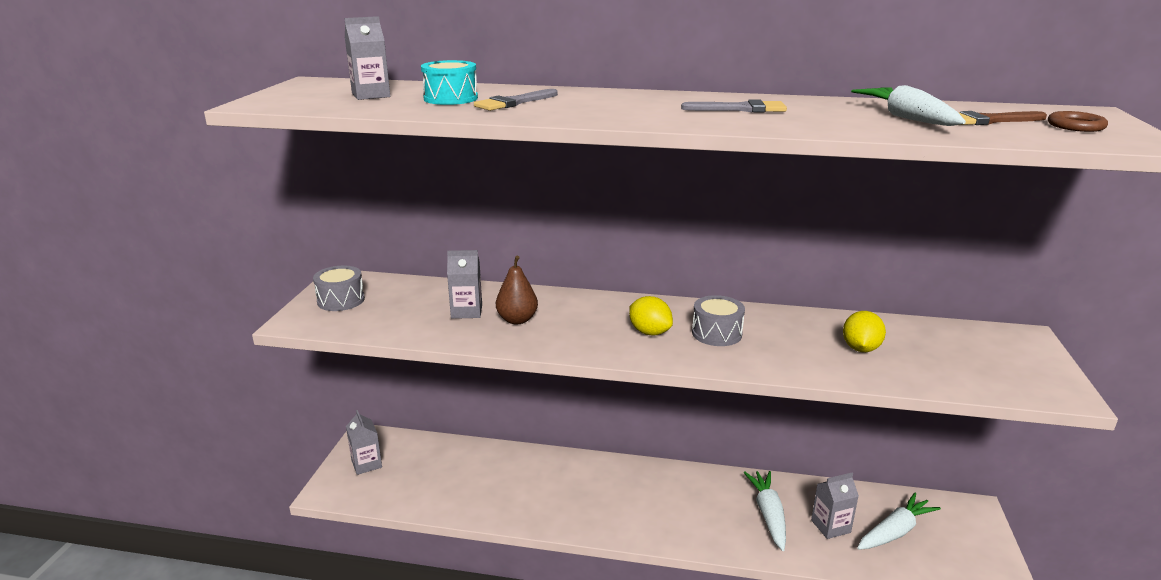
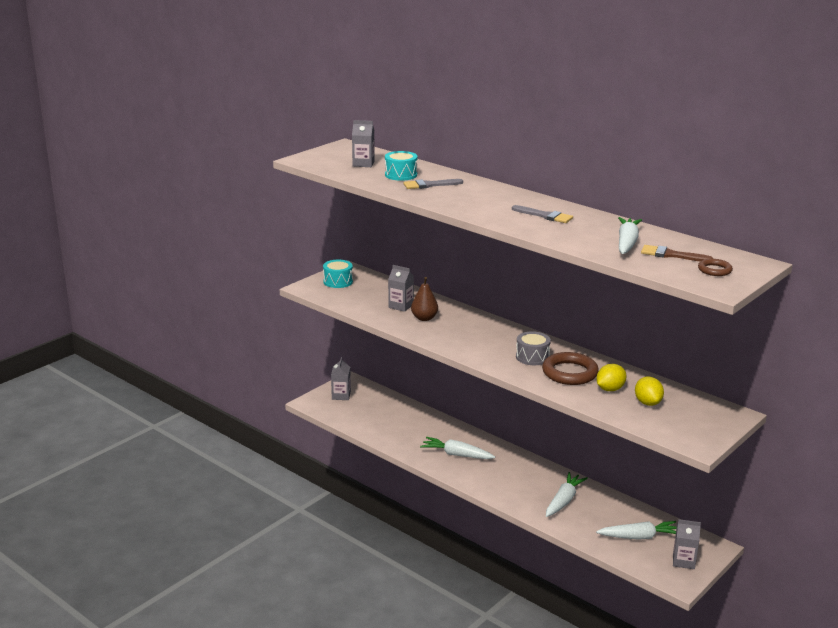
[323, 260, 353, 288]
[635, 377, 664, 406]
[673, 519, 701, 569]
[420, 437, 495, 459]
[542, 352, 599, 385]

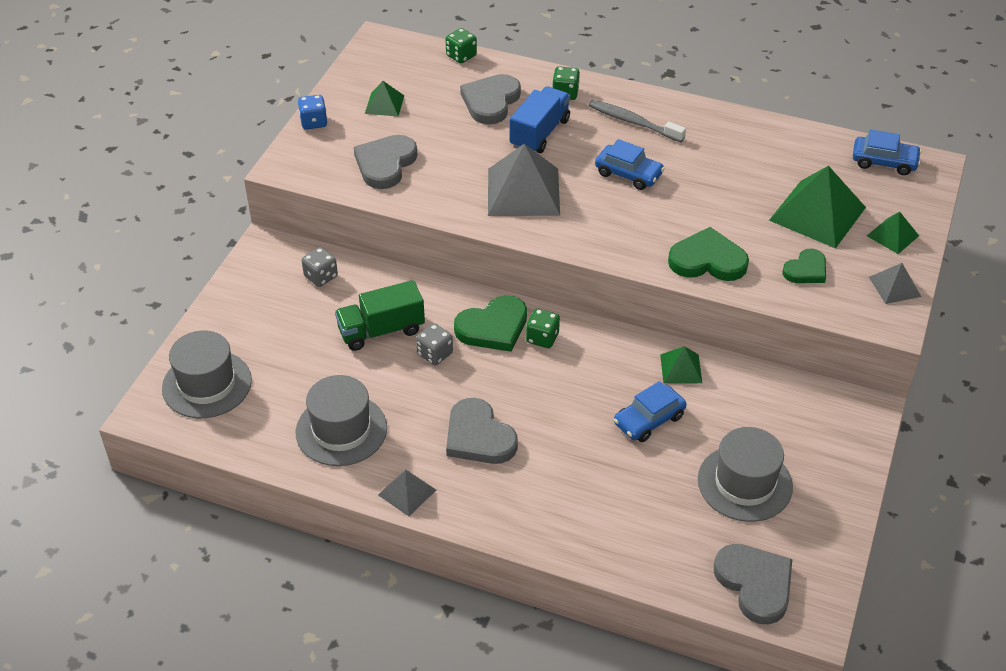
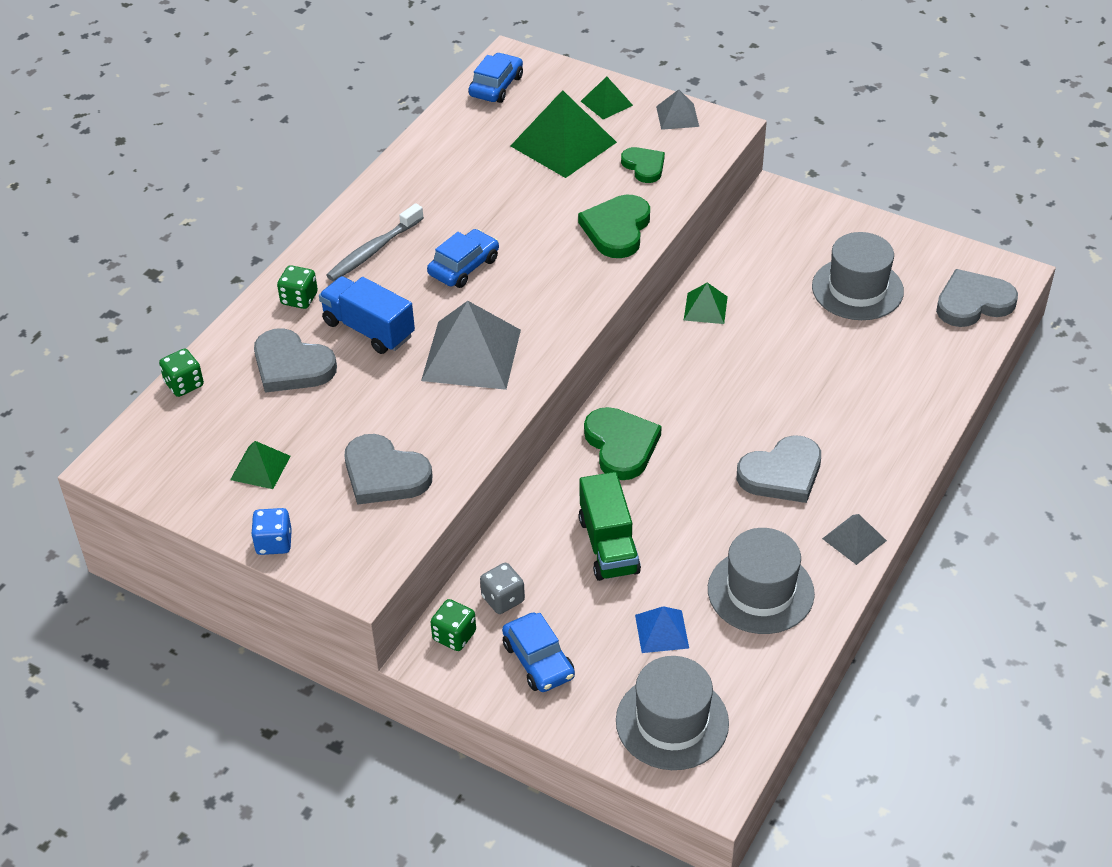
[416, 323, 453, 365] (first image)
[431, 599, 476, 651]
[502, 612, 575, 692]
[635, 606, 689, 653]

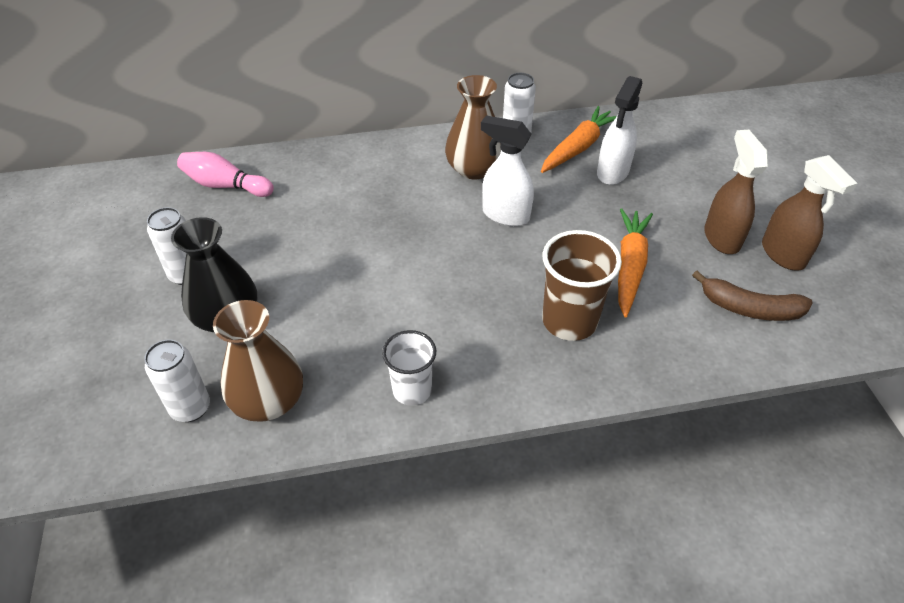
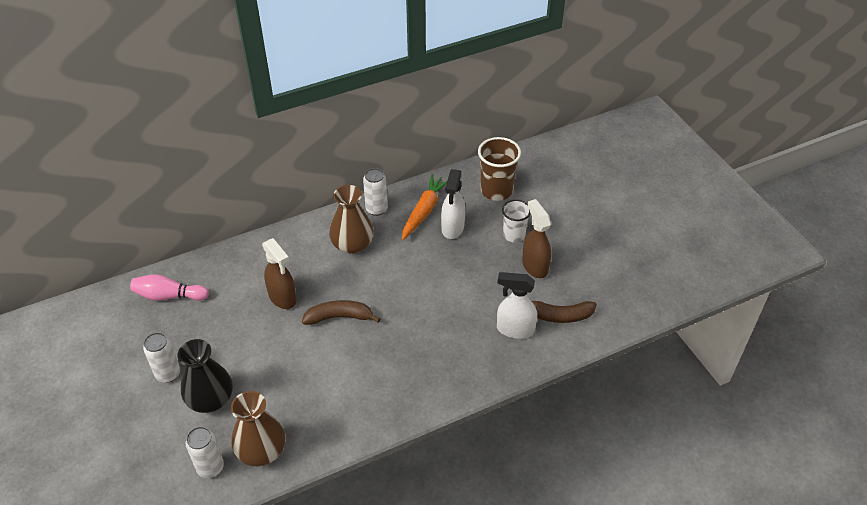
[502, 200, 531, 242]
[497, 272, 537, 339]
[478, 137, 521, 201]
[618, 208, 653, 317] (first image)
[262, 238, 297, 309]
[302, 300, 380, 325]

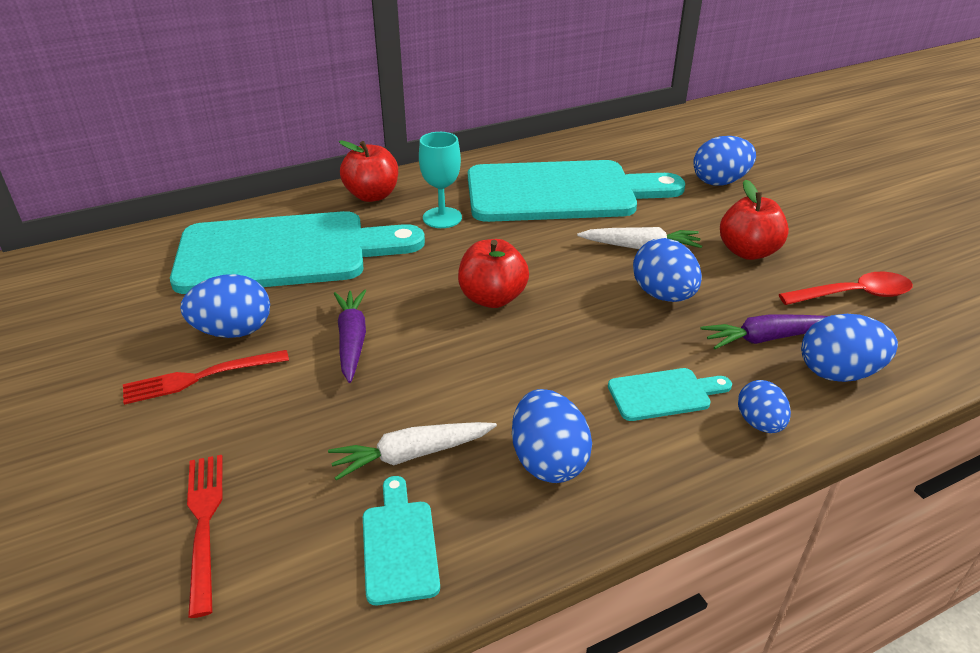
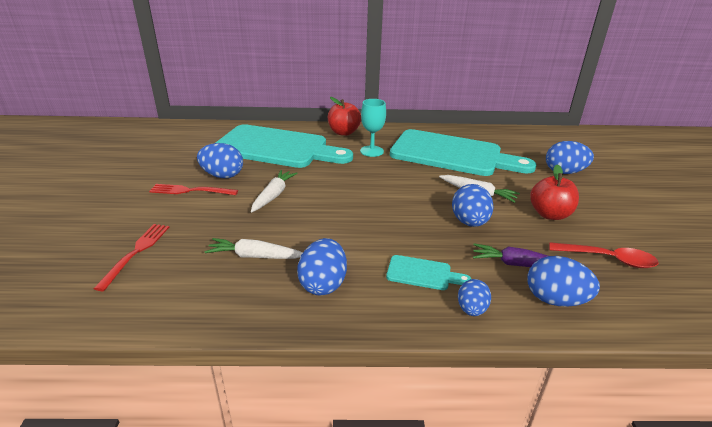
[251, 170, 298, 212]
[363, 476, 440, 605] (first image)
[458, 239, 529, 308] (first image)

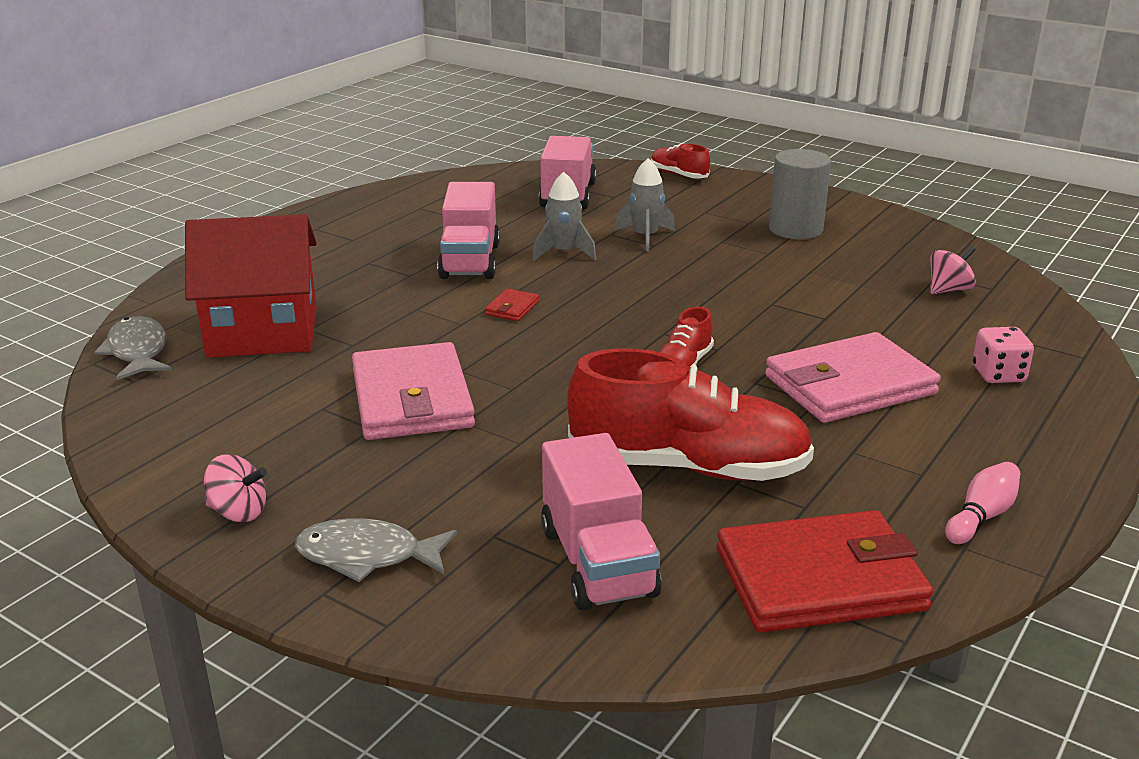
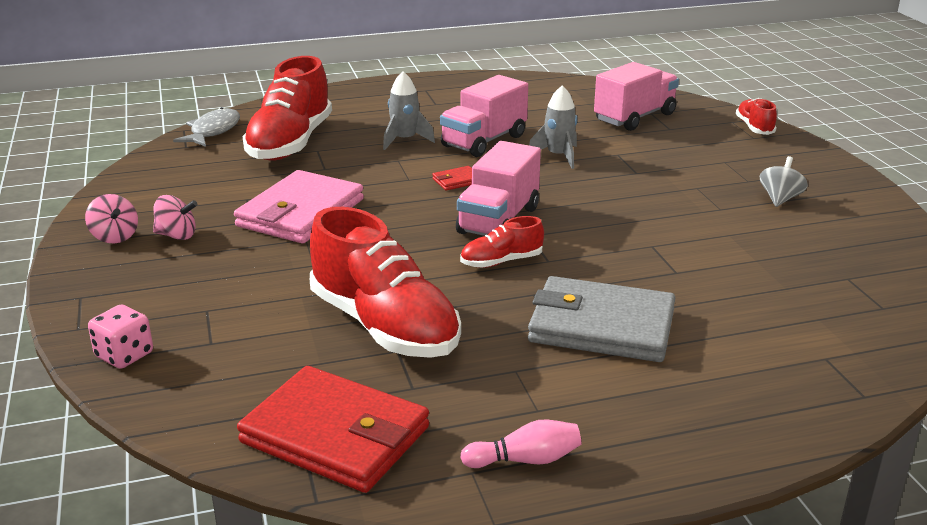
[243, 56, 332, 161]
[295, 518, 457, 582] (first image)
[456, 141, 541, 236]
[383, 72, 435, 150]
[528, 276, 675, 362]
[760, 156, 808, 207]
[153, 195, 198, 240]
[88, 305, 153, 369]

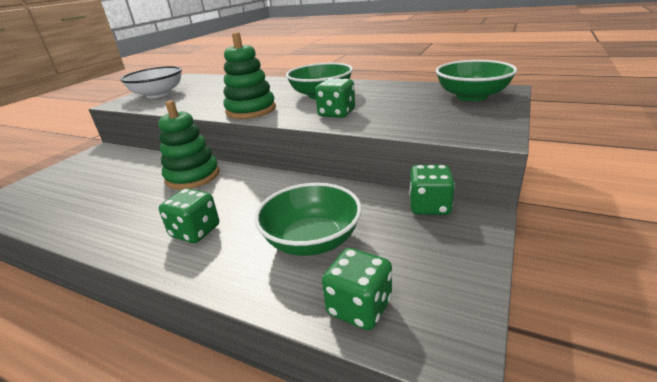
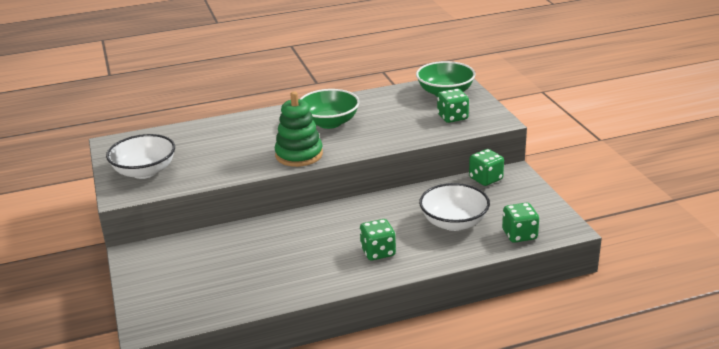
[158, 100, 219, 190] (first image)
[419, 183, 490, 231]
[437, 89, 469, 123]

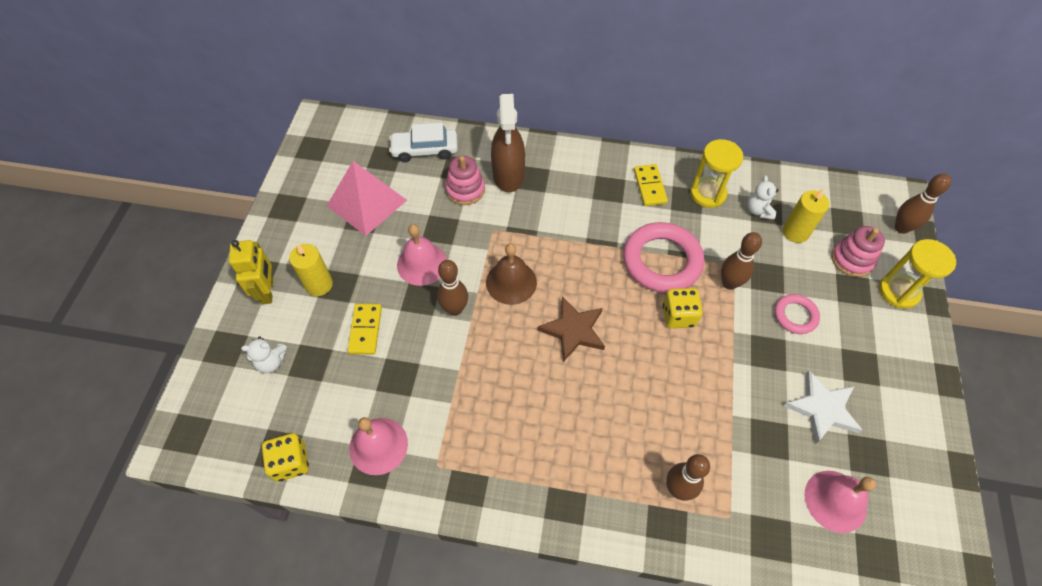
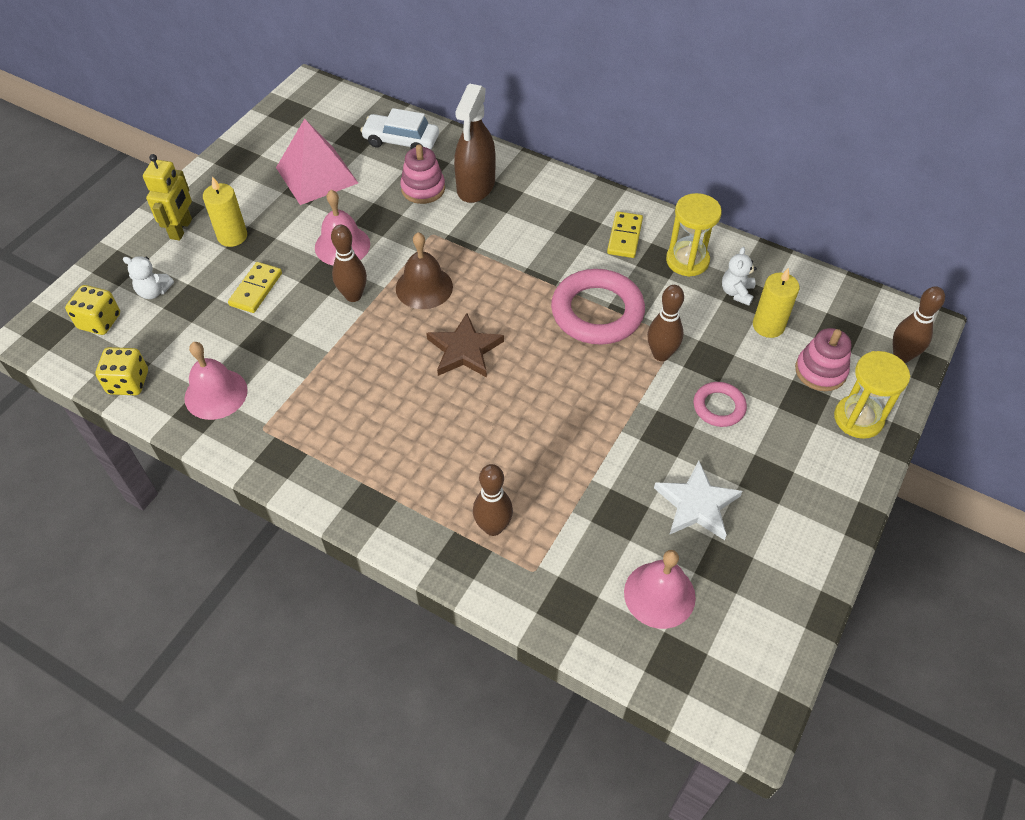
[65, 285, 120, 335]

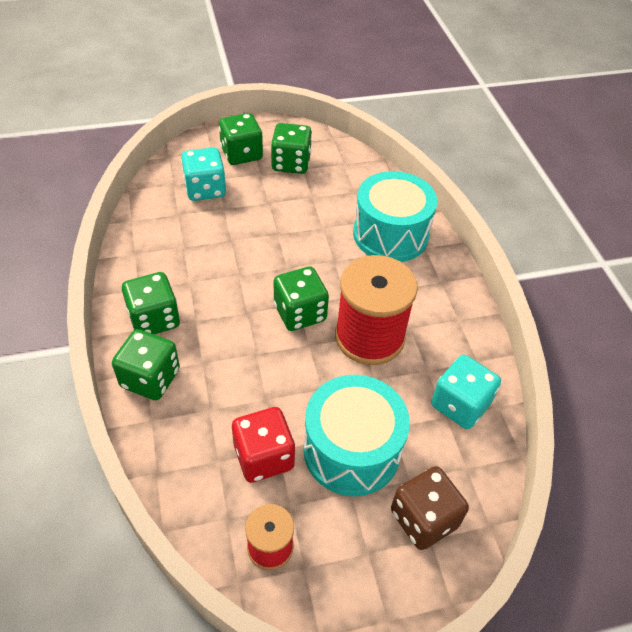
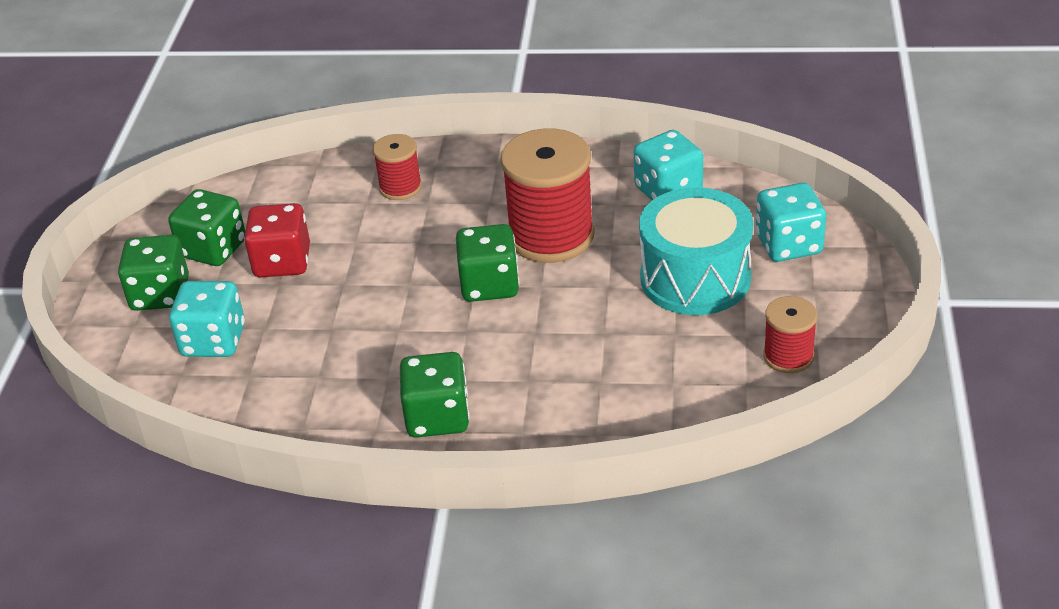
[112, 329, 180, 400] (first image)
[244, 203, 310, 277]
[373, 134, 422, 200]
[756, 183, 826, 262]

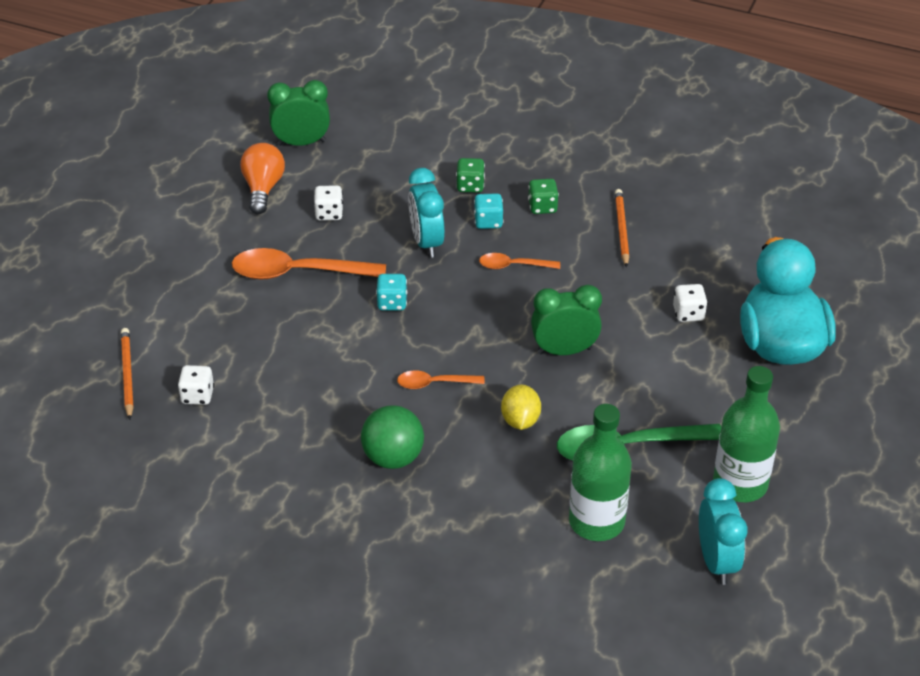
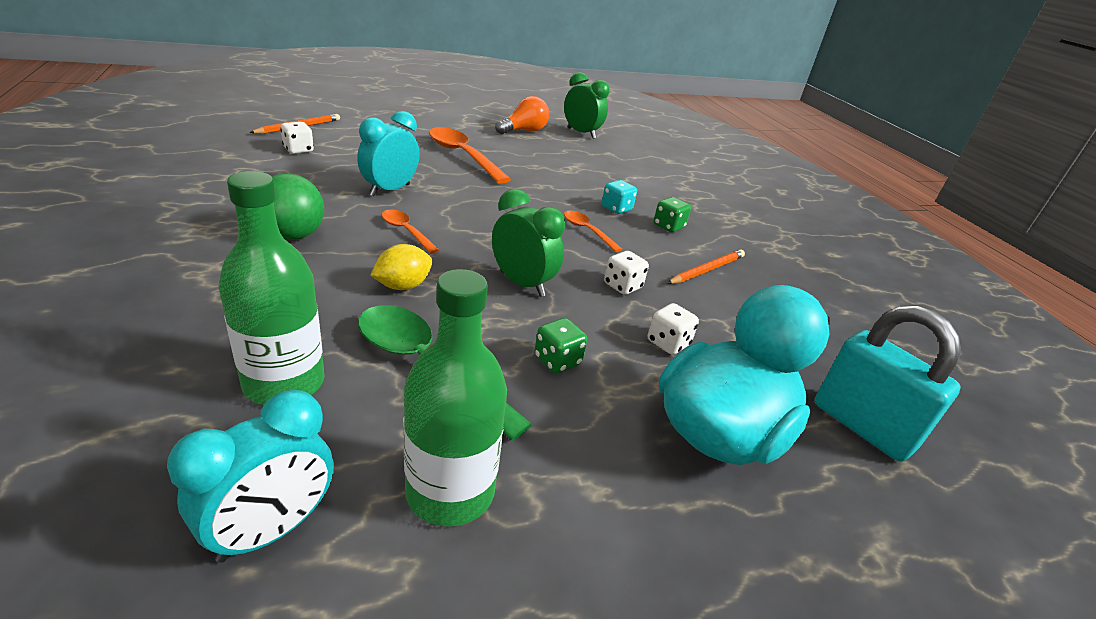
[604, 251, 649, 295]
[376, 274, 407, 310] (first image)
[357, 111, 420, 196]
[534, 318, 587, 373]
[815, 305, 961, 462]

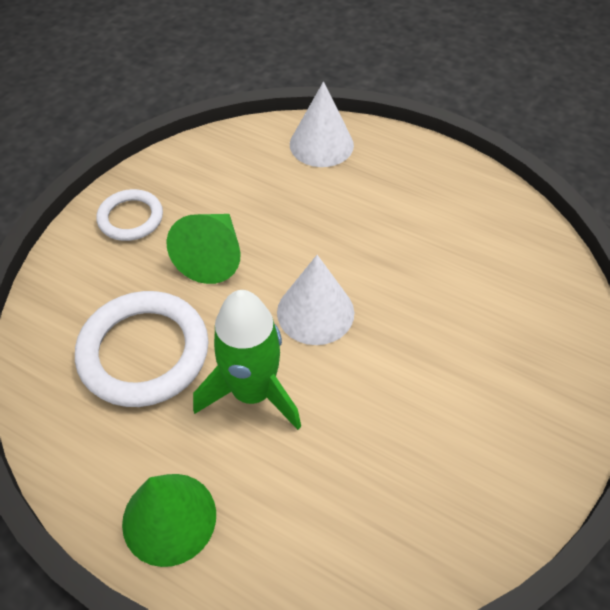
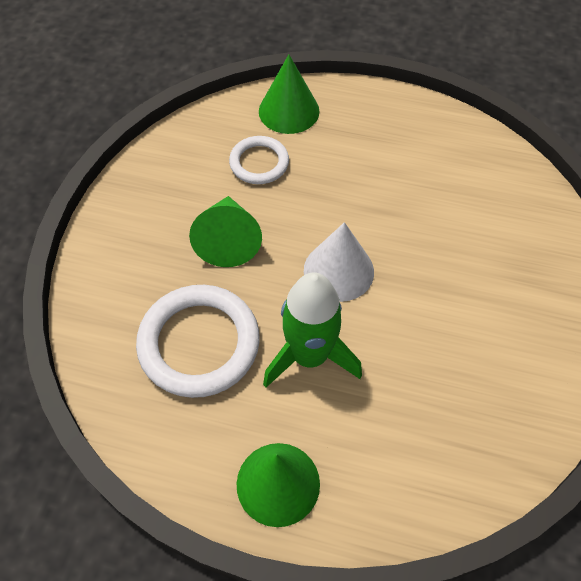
[229, 136, 289, 184]
[259, 54, 319, 134]

